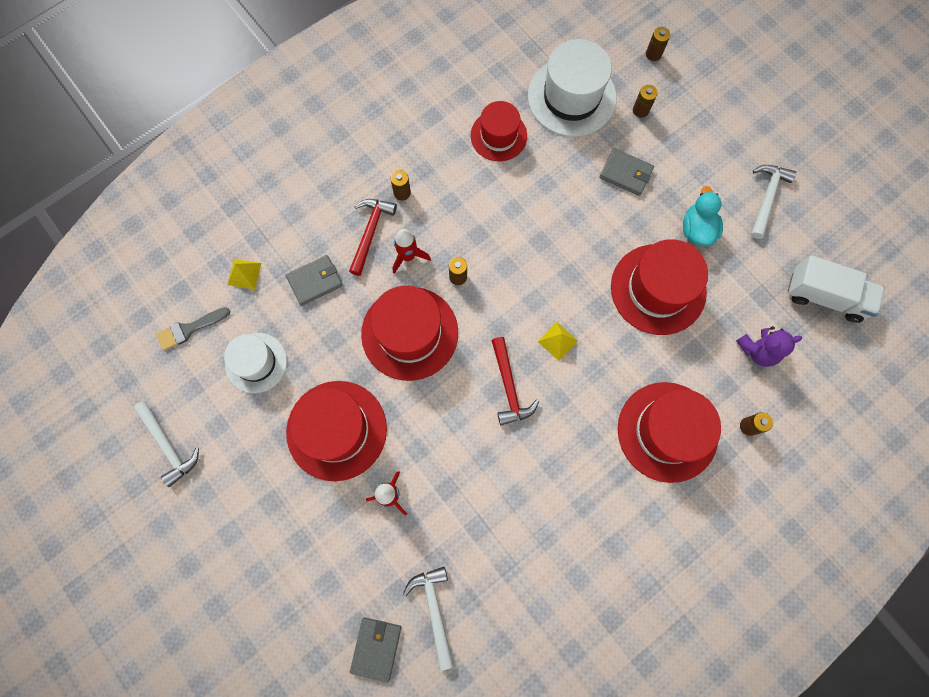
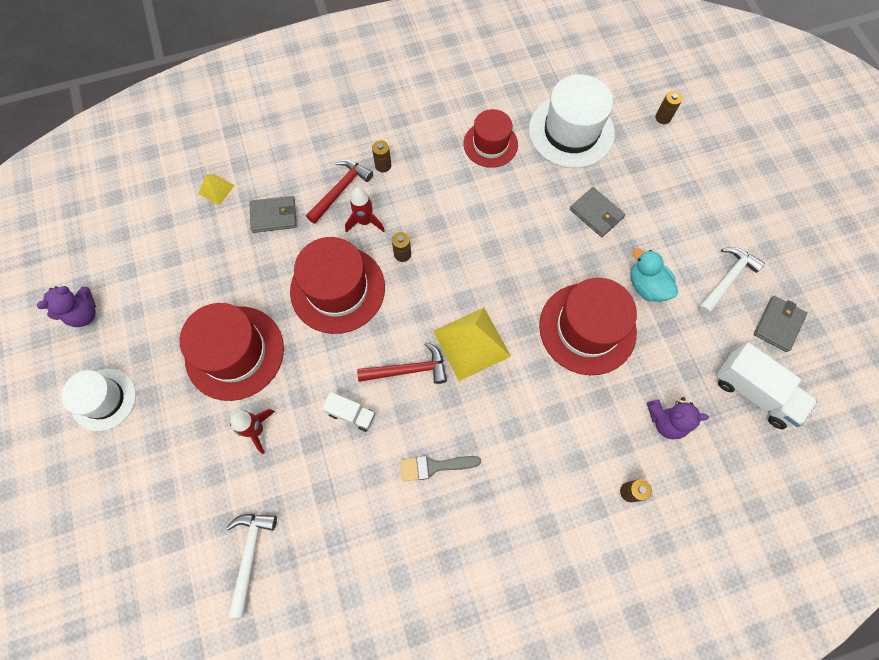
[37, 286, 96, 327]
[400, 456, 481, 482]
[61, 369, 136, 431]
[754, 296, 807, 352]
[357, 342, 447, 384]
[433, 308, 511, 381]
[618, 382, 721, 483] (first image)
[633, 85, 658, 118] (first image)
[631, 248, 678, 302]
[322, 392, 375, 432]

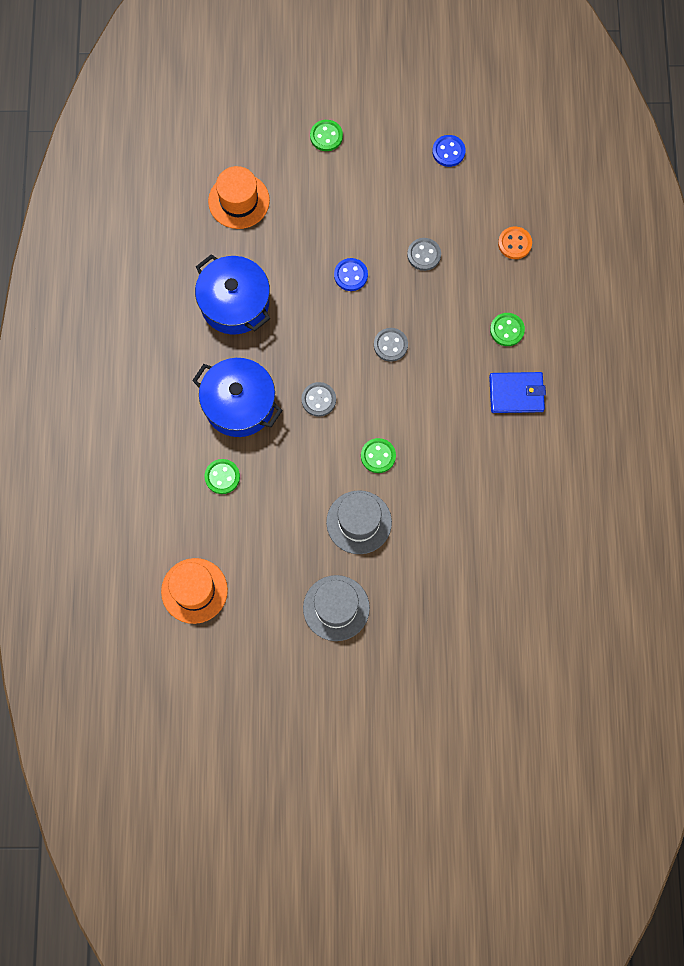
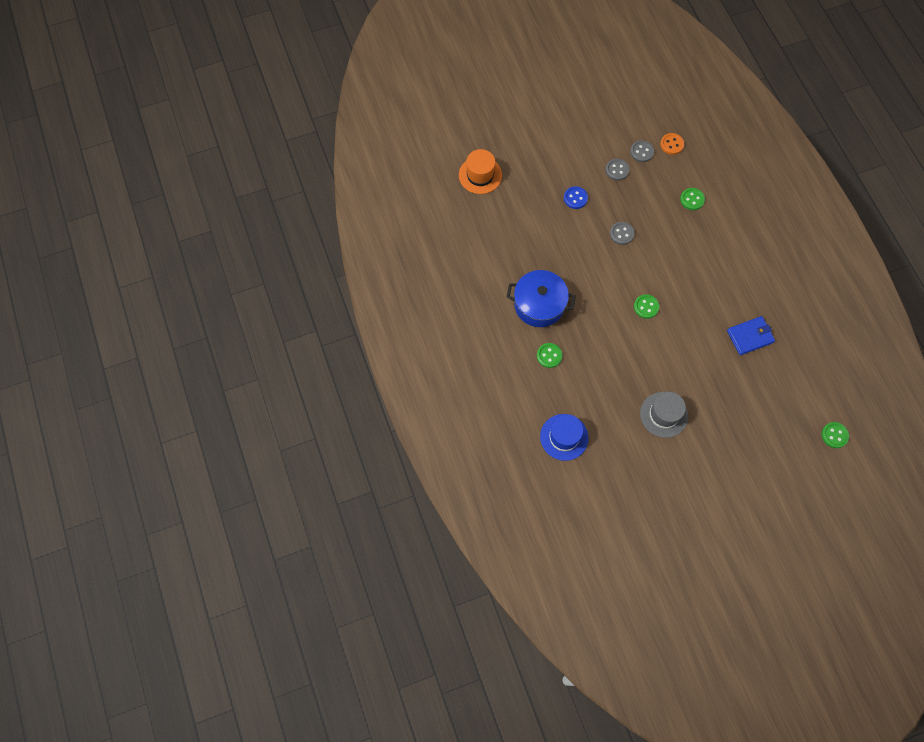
[540, 414, 589, 461]
[195, 254, 270, 334] (first image)
[630, 140, 654, 162]
[822, 422, 849, 448]
[326, 490, 392, 554] (first image)
[432, 135, 466, 167] (first image)
[727, 316, 775, 355]

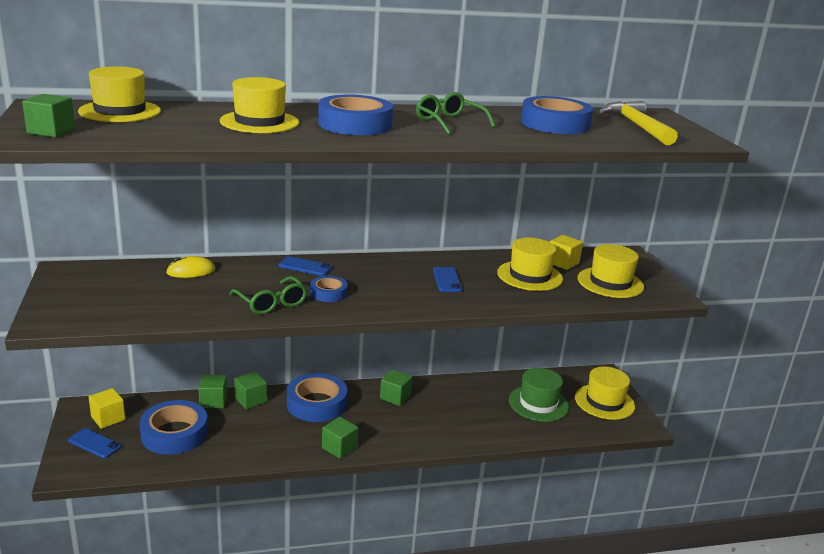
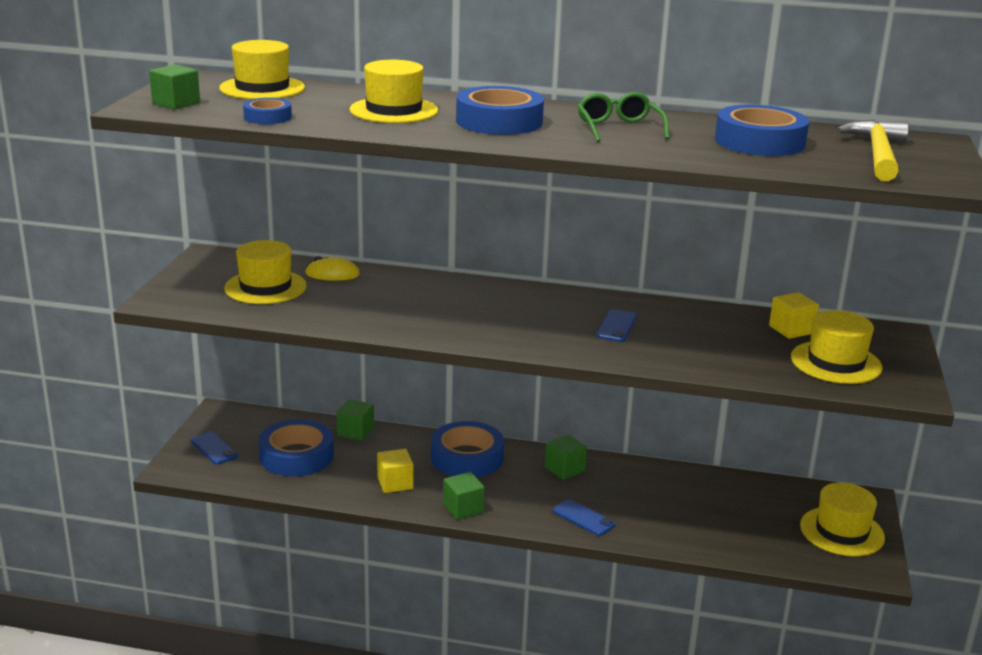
[377, 449, 413, 493]
[229, 276, 308, 315] (first image)
[234, 372, 267, 409] (first image)
[553, 499, 615, 536]
[243, 98, 292, 124]
[224, 240, 307, 304]
[509, 368, 569, 422] (first image)

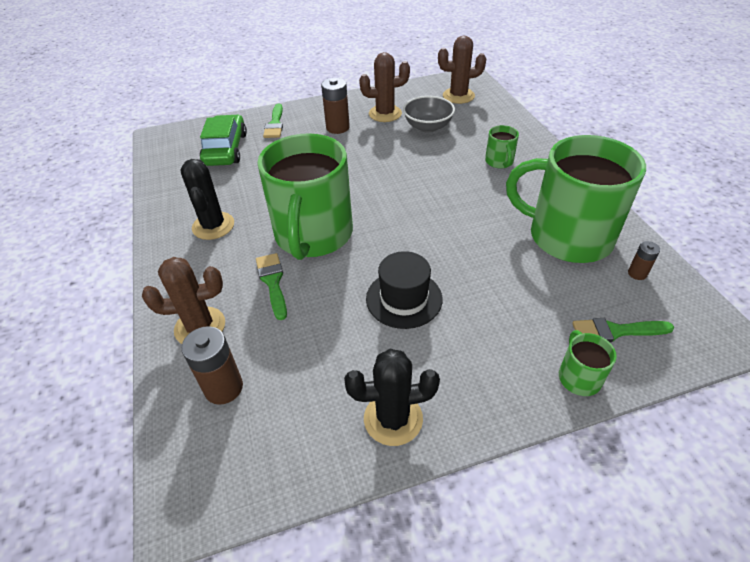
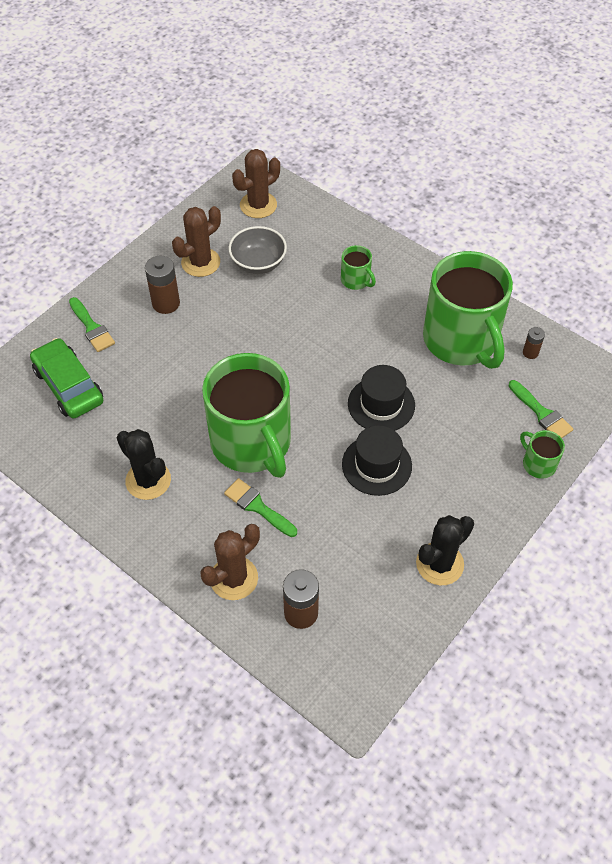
[423, 251, 513, 369]
[509, 380, 573, 438]
[348, 365, 415, 430]

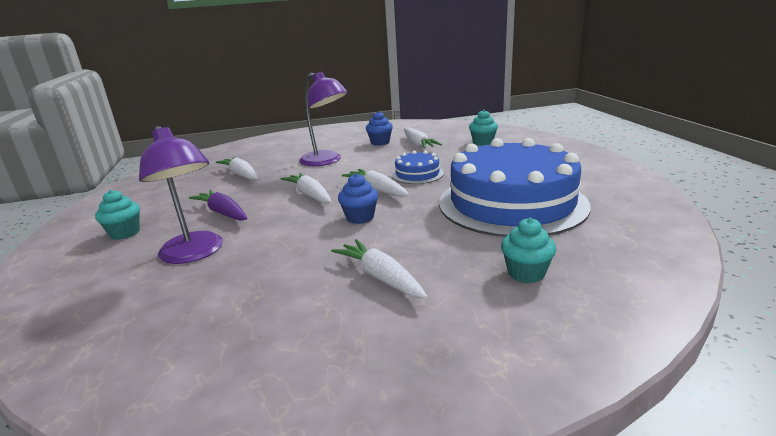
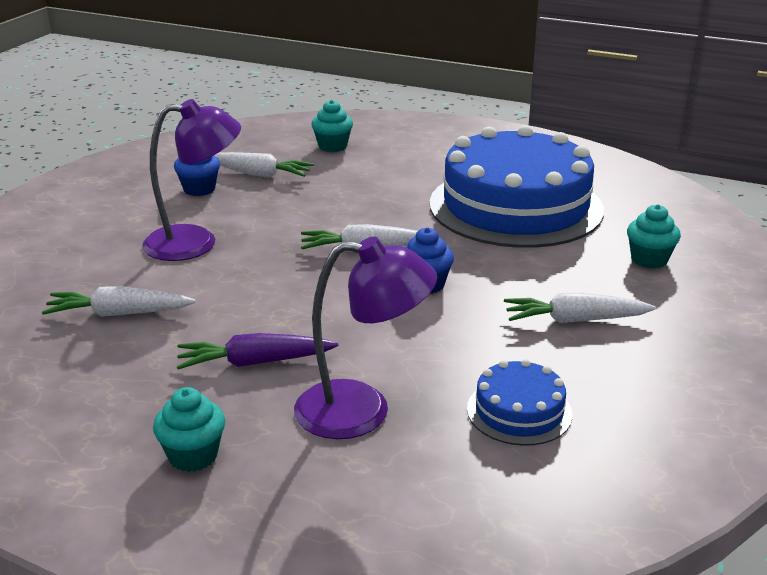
[281, 173, 332, 204] (first image)
[467, 359, 572, 446]

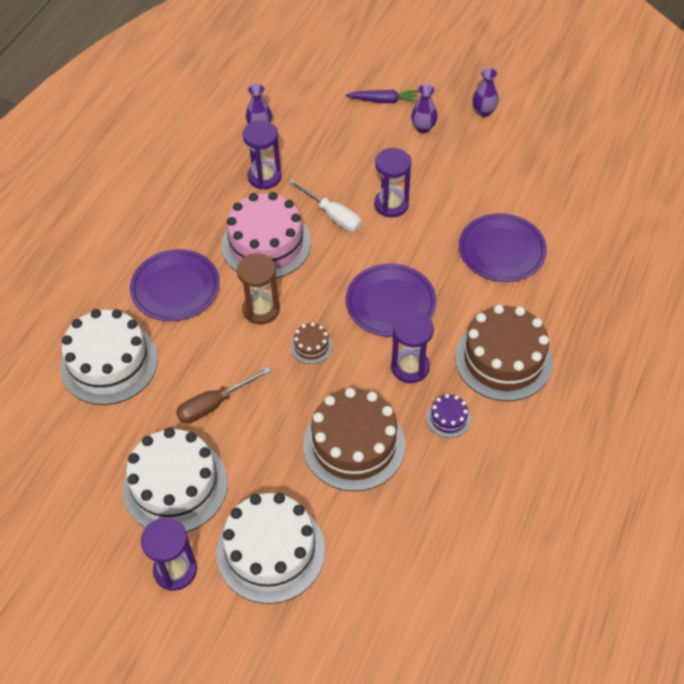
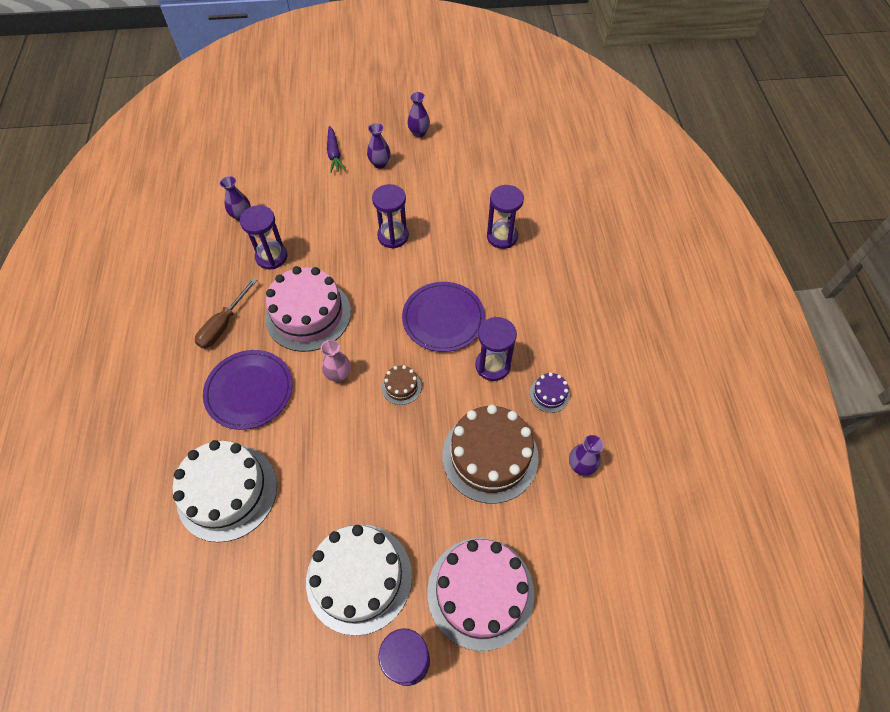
[195, 278, 257, 349]
[427, 538, 534, 651]
[321, 340, 351, 382]
[289, 179, 361, 232] (first image)
[327, 126, 346, 173]
[455, 305, 553, 401] (first image)
[487, 185, 524, 249]
[569, 435, 604, 476]

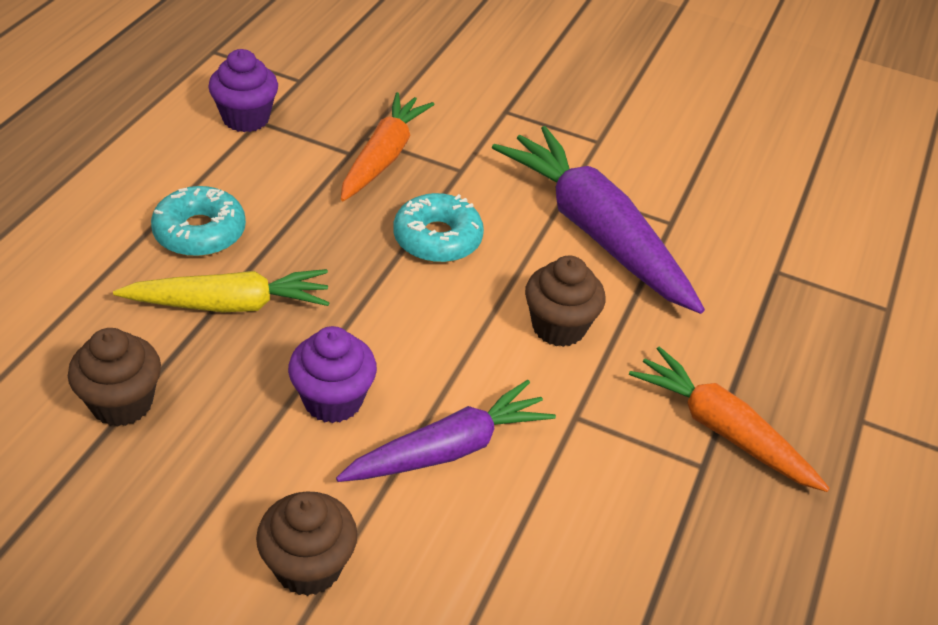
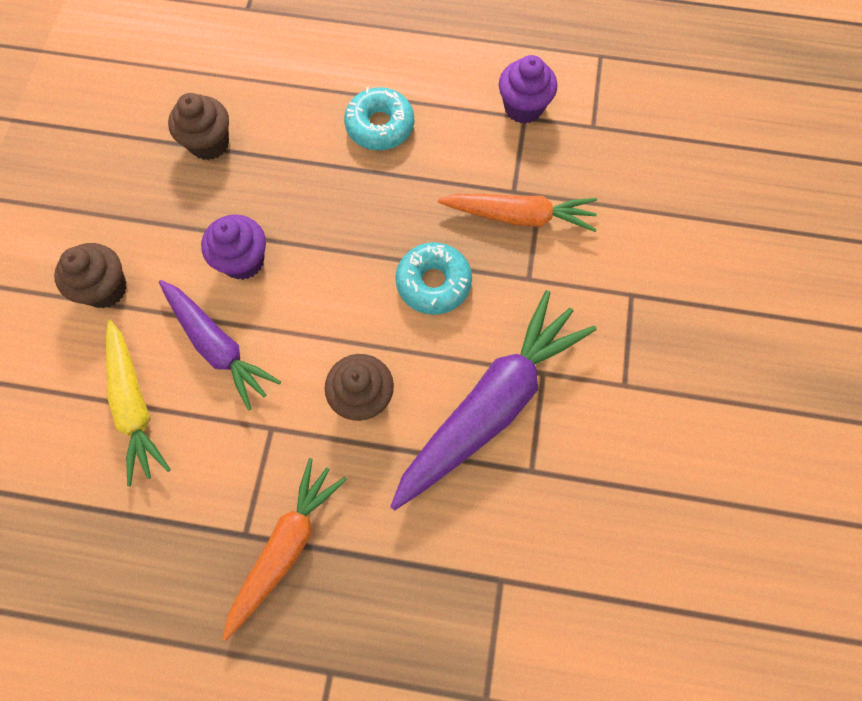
[106, 320, 171, 486]

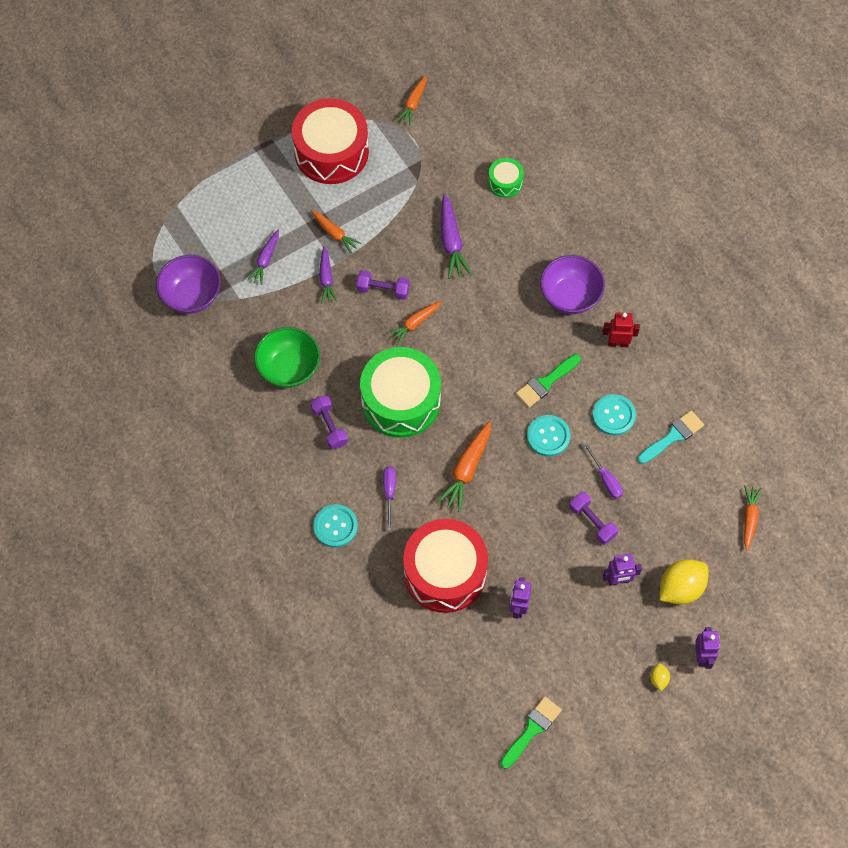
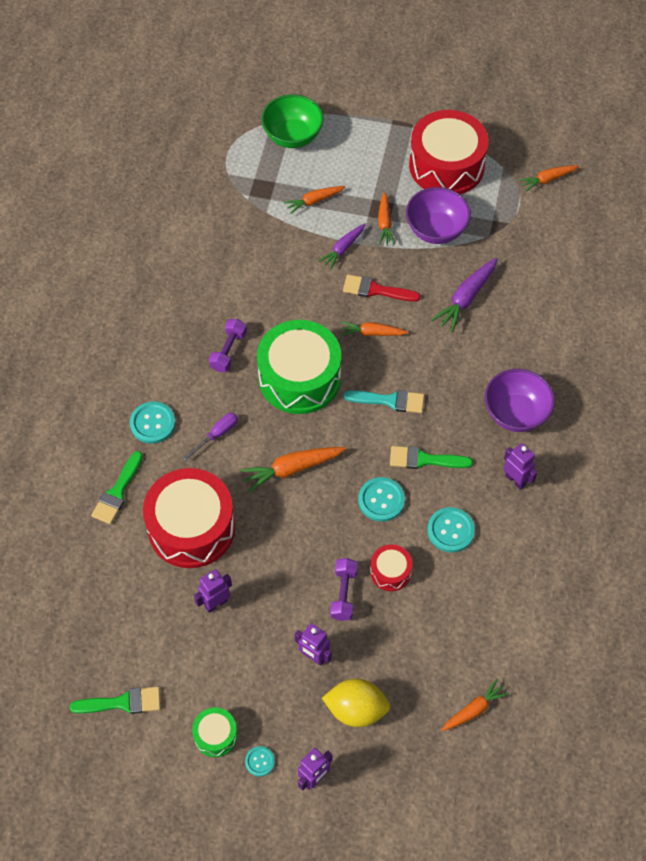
[406, 187, 471, 244]
[284, 186, 345, 214]
[261, 94, 324, 148]
[343, 274, 421, 302]
[192, 708, 238, 757]
[370, 544, 413, 591]
[504, 443, 538, 490]
[343, 390, 424, 413]
[245, 746, 275, 777]
[91, 451, 143, 524]

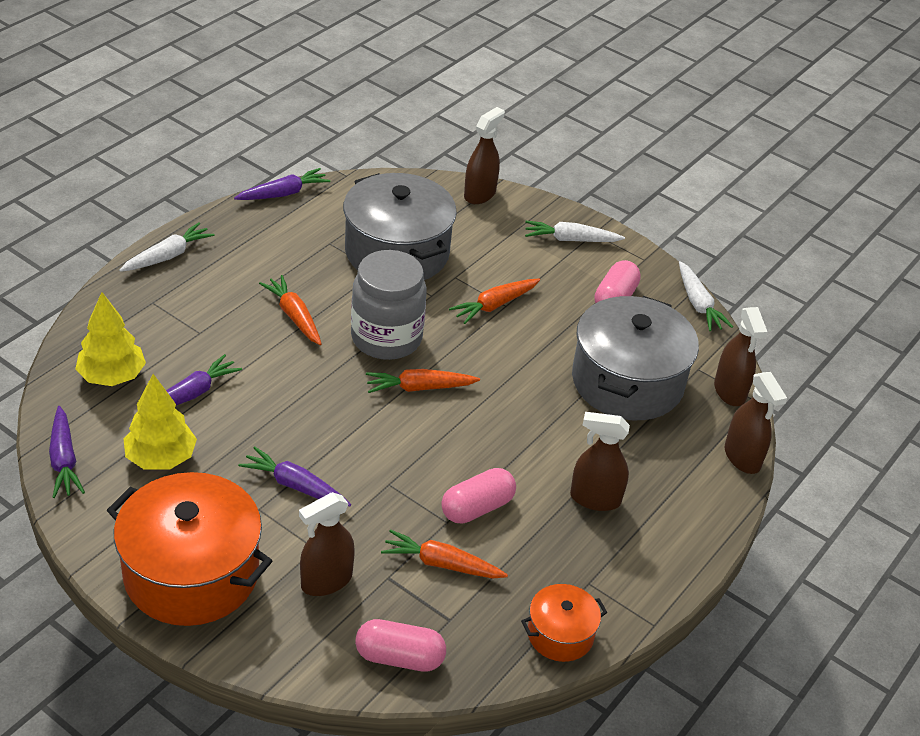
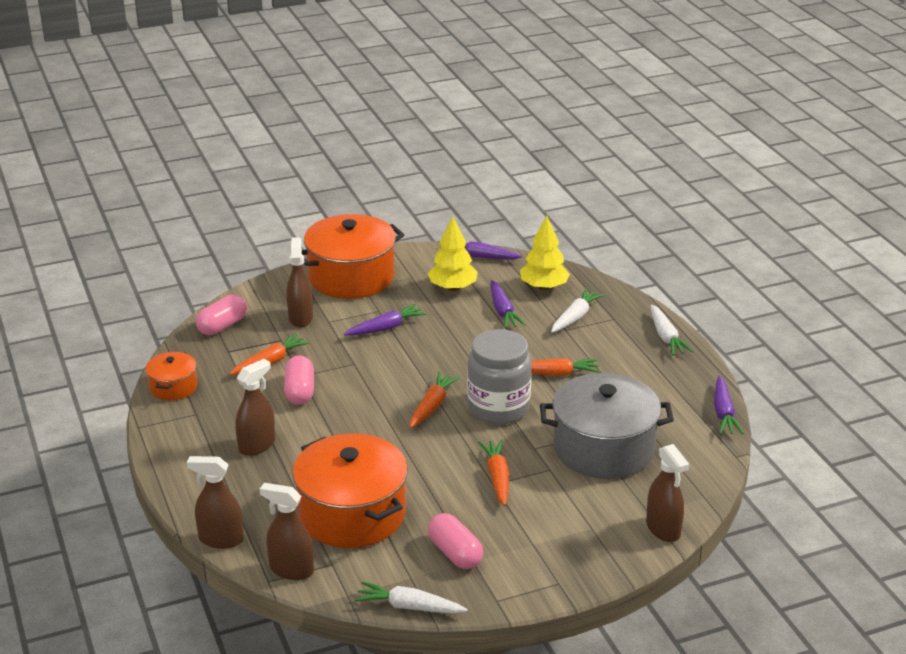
[551, 288, 605, 332]
[292, 434, 408, 548]

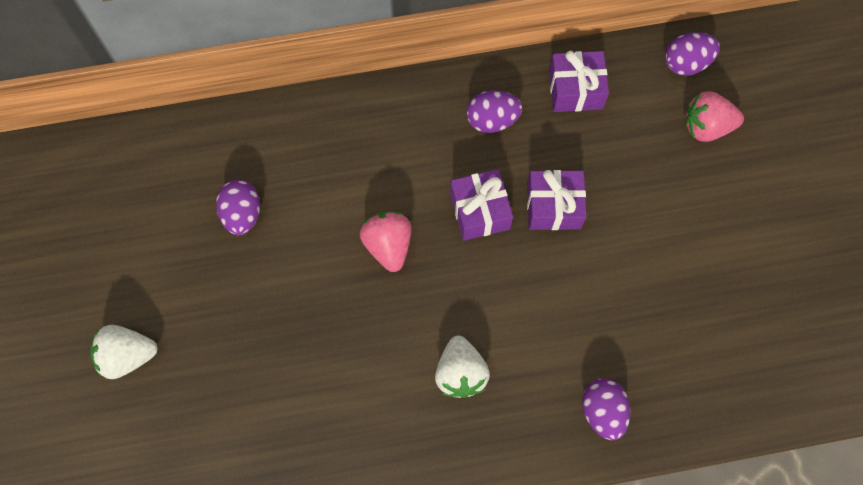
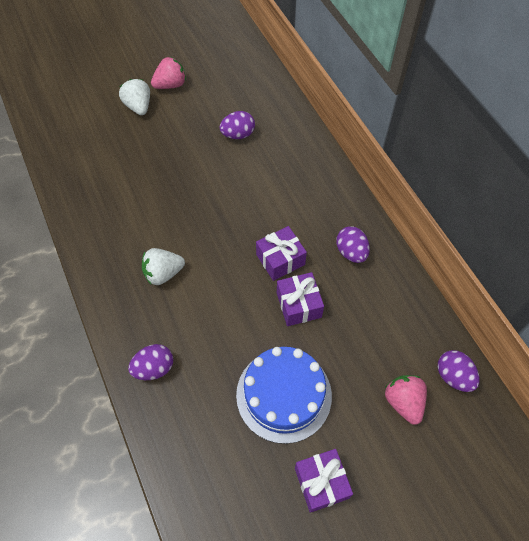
[151, 57, 186, 89]
[295, 449, 353, 513]
[236, 347, 332, 444]

